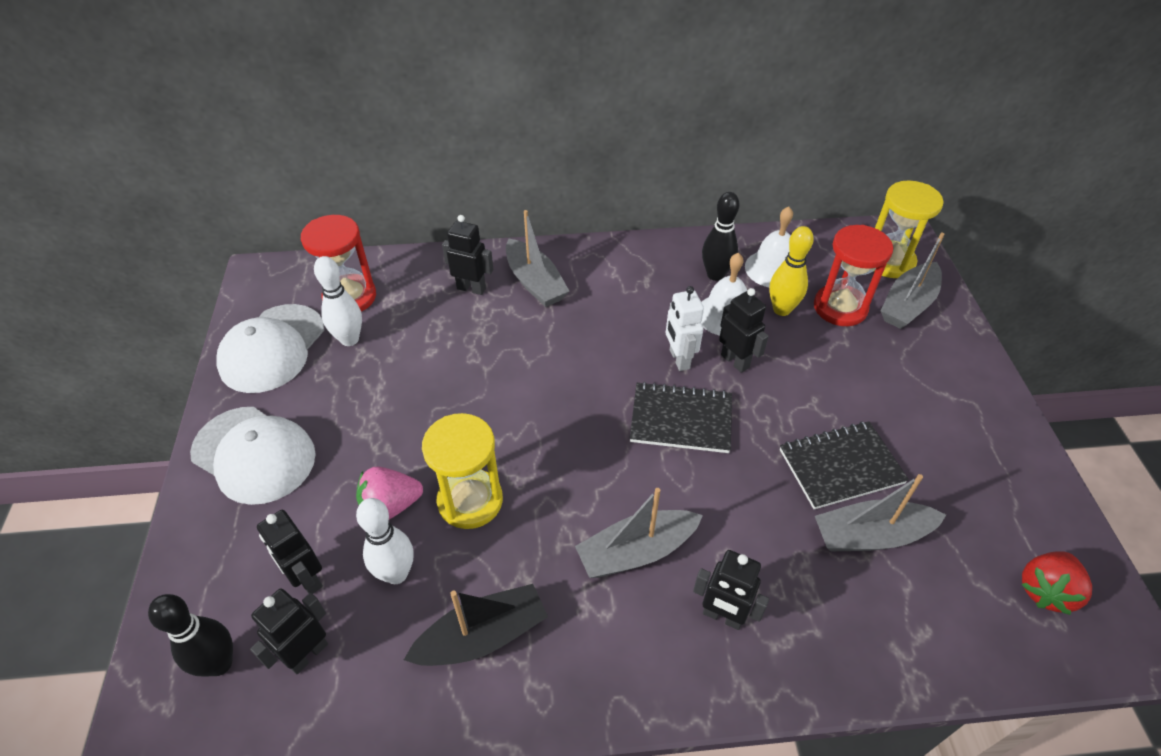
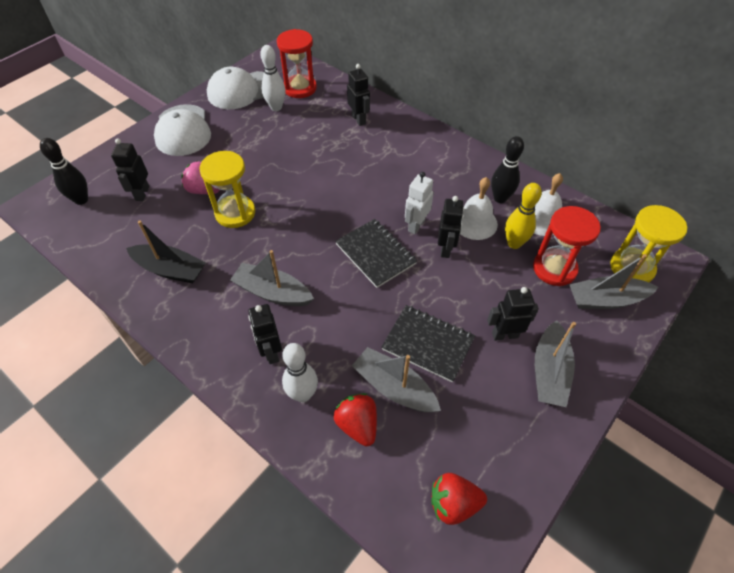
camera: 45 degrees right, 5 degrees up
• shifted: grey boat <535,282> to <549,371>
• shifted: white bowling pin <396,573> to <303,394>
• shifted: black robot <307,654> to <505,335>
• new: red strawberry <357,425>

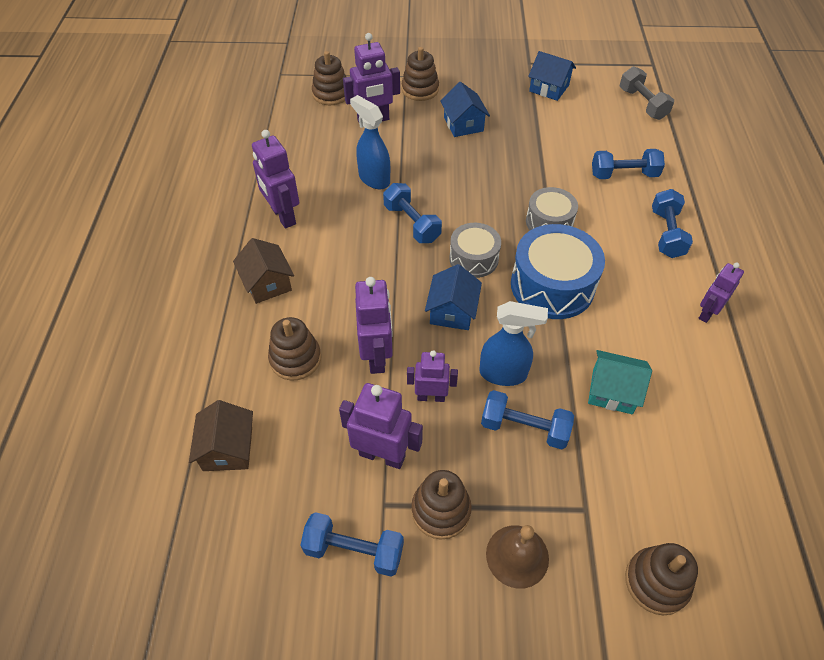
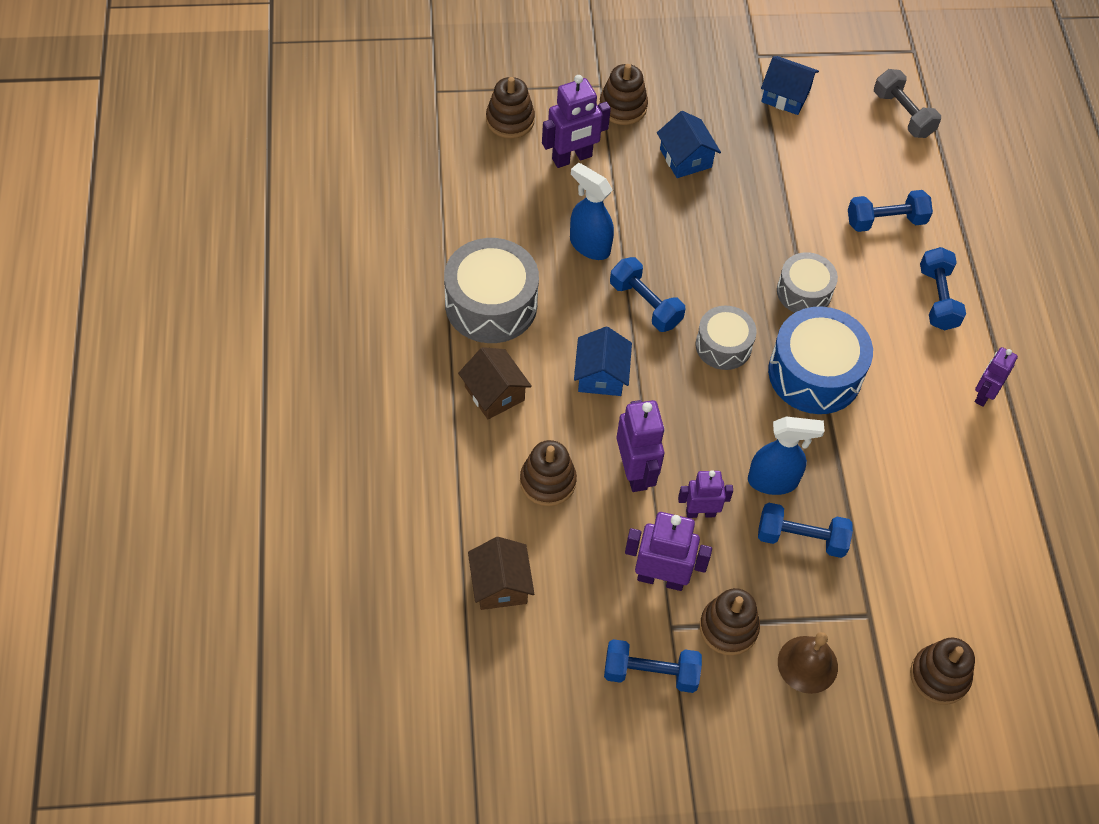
camera: 10 degrees left, 5 degrees up
• swapped: purple robot <283,216> to grey drum <491,304>
• shifted: blue house <452,311> to <601,375>
• gone: turquoise house <612,391>

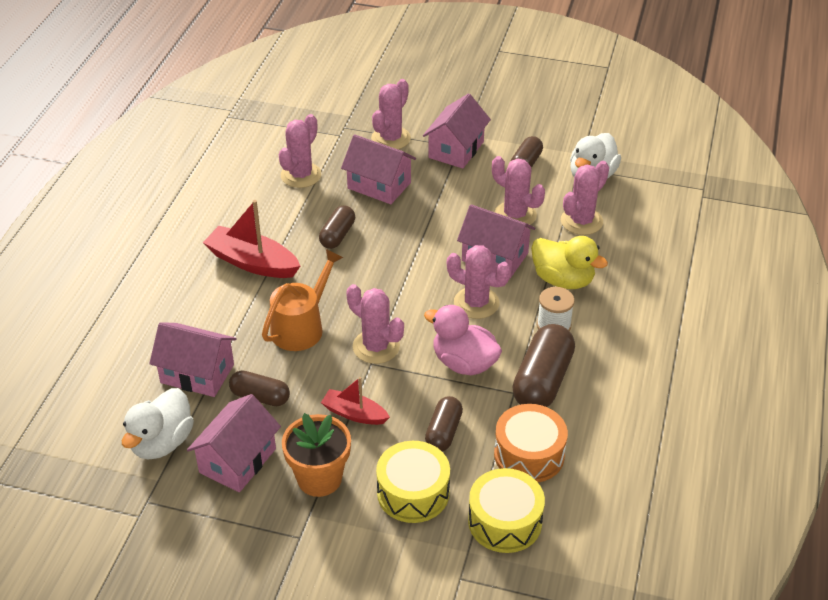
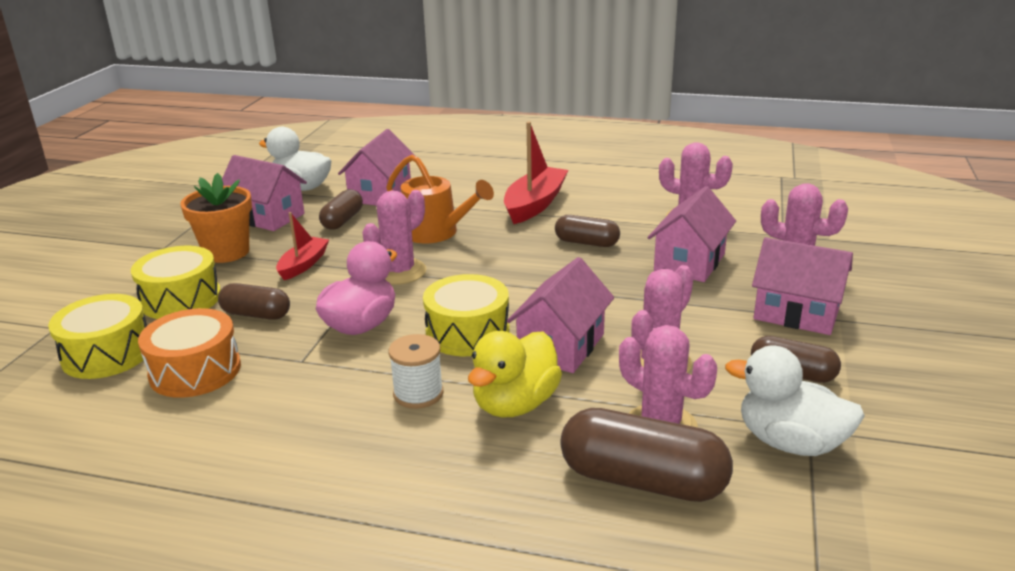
camera: 90 degrees right, 15 degrees down
• swapped: pink cactus <476,303> to yellow drum <467,333>
• shifted: brown capsule <542,381> to <642,480>

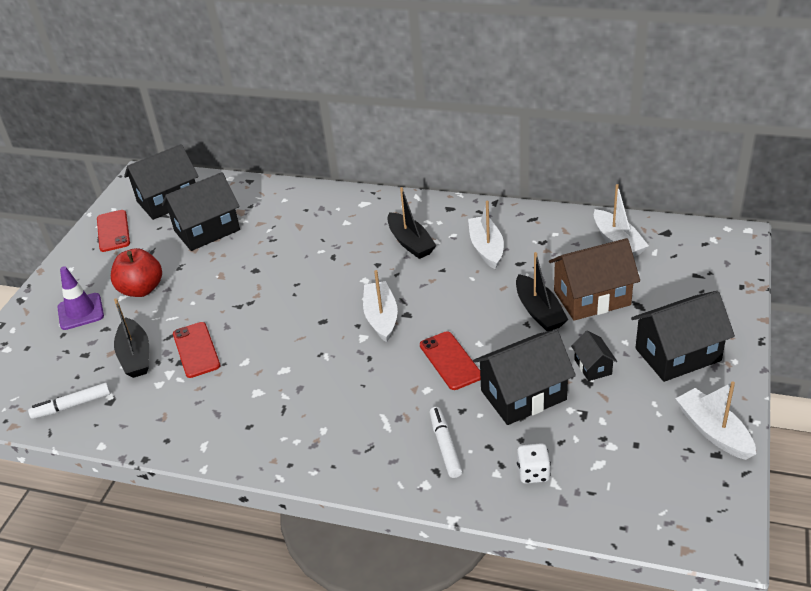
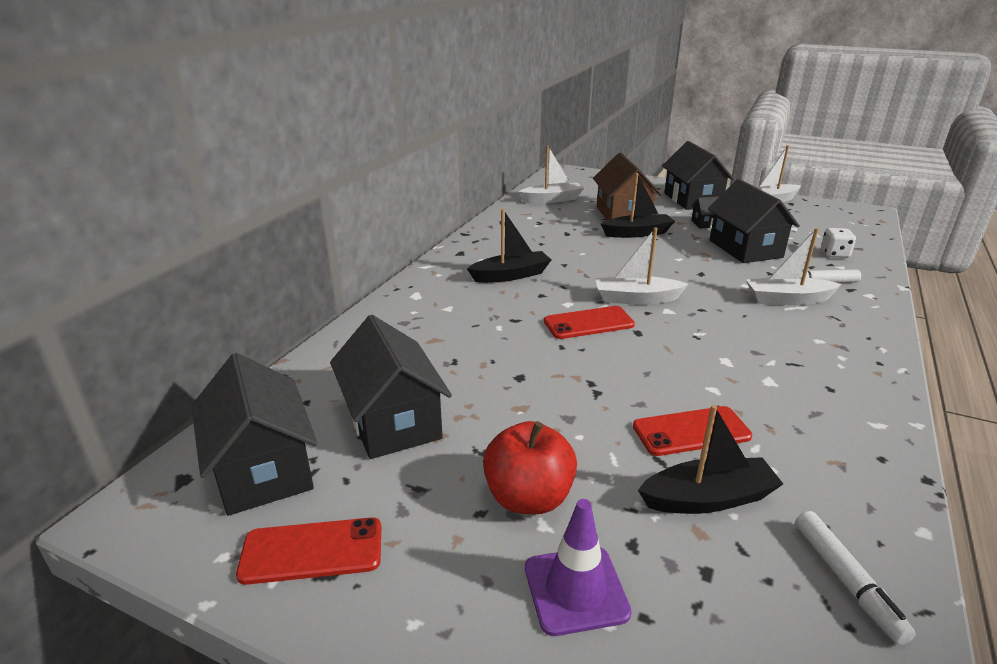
camera: 85 degrees left, 10 degrees down
• shifted: white boat <486,248> to <787,299>
• shifted: red phone <450,361> to <588,323>

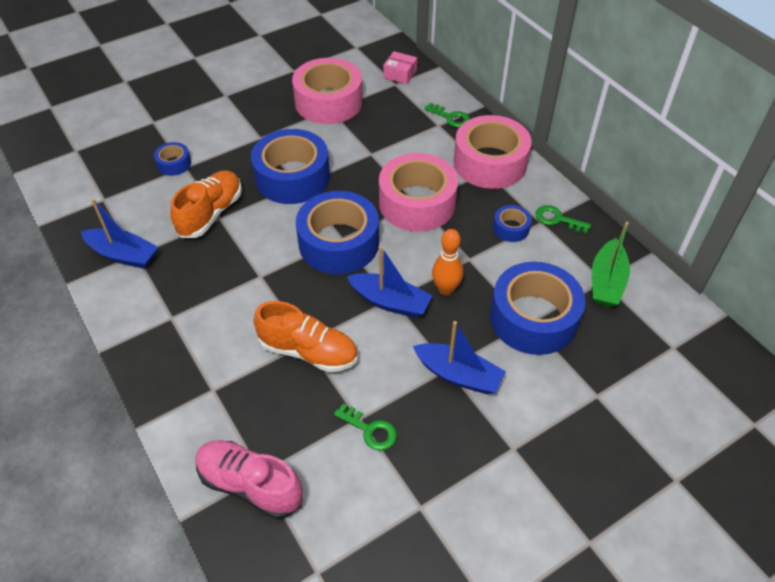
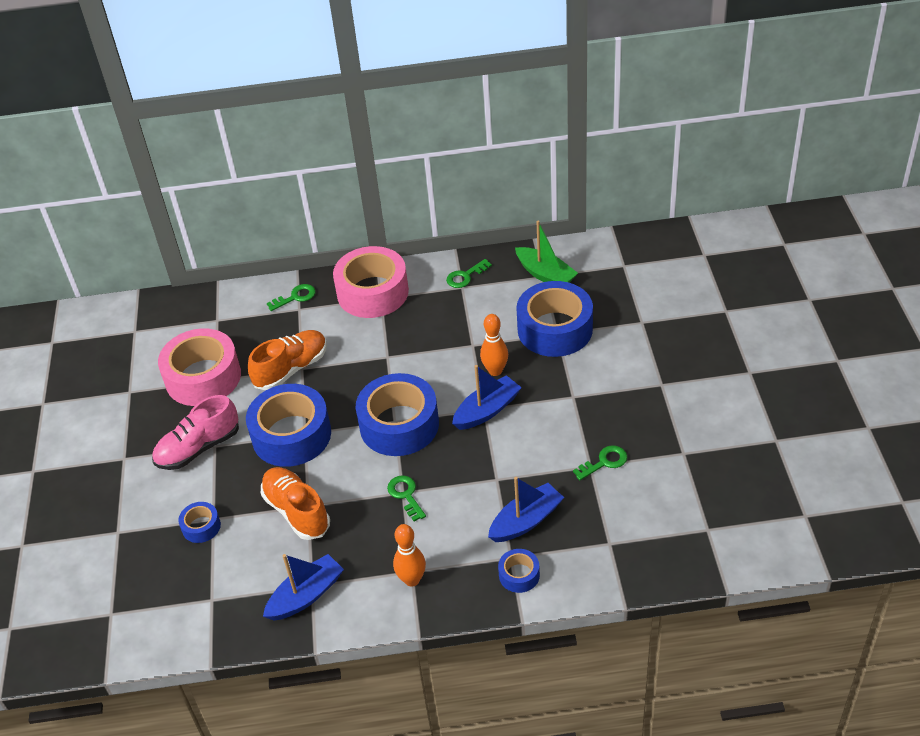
camera: 60 degrees left, 5 degrees down
• gone: pink box <400,74>
• gone: pink tape <417,203>
• shifted: blue tape <511,228> to <519,575>
• shifted: orange shoe <308,351> to <291,369>
• shifted: blue boat <458,375> to <526,521>
• shifted: pink shoe <250,485> to <198,448>
• new: green key <405,495>
• new: orange bowling pin <412,580>

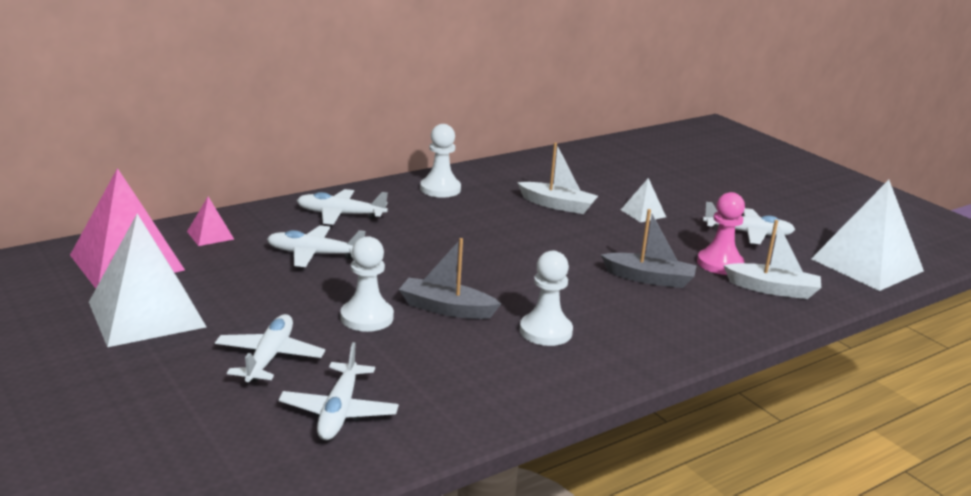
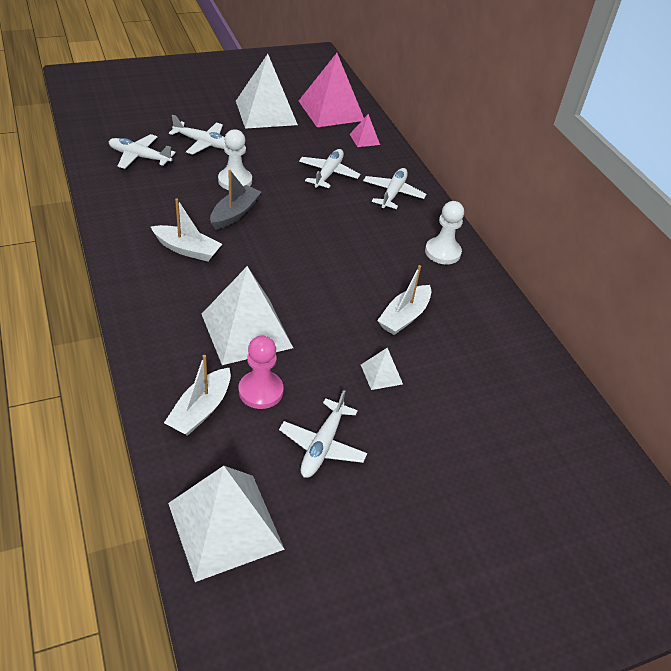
camera: 100 degrees right, 20 degrees up
• swapped: grey boat <649,278> to white pyramid <246,330>
• swapped: white pawn <545,331> to white boat <187,249>

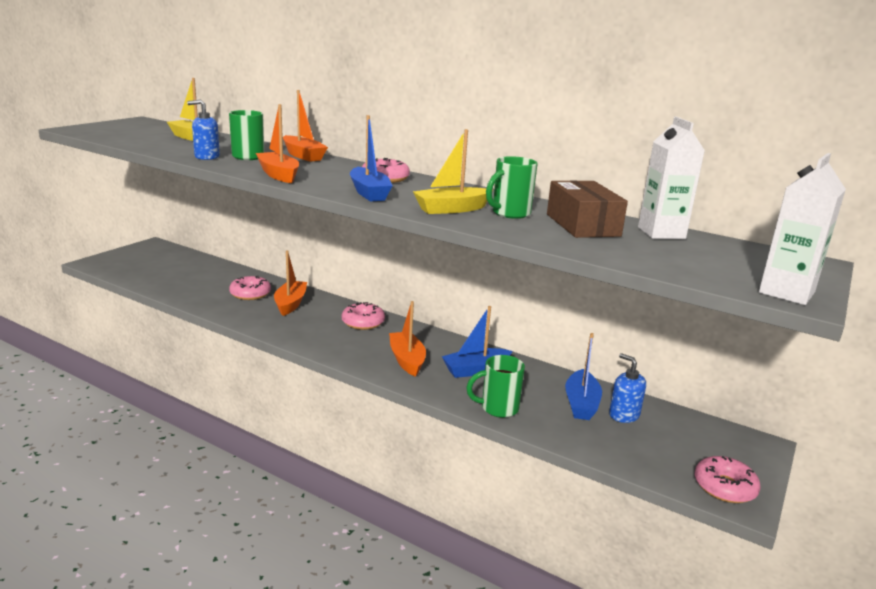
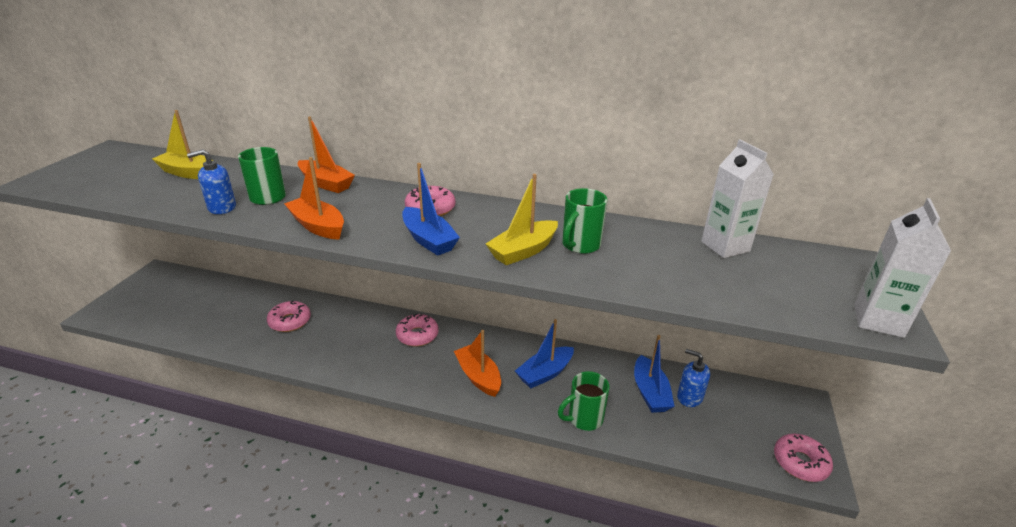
camera: 15 degrees left, 10 degrees up
• gone: brown box <582,225>
• gone: orange boat <290,304>

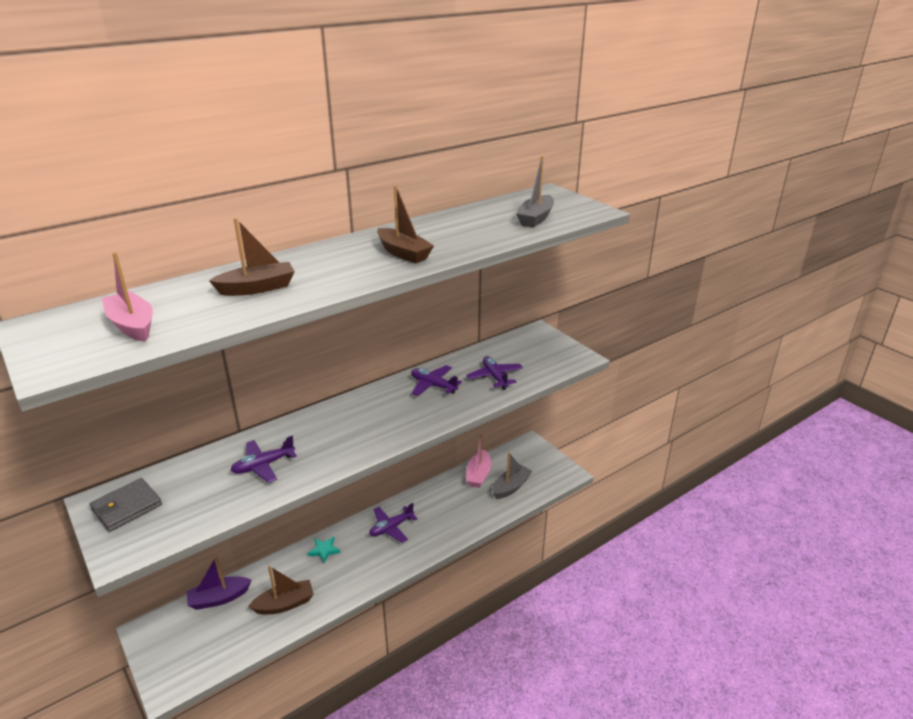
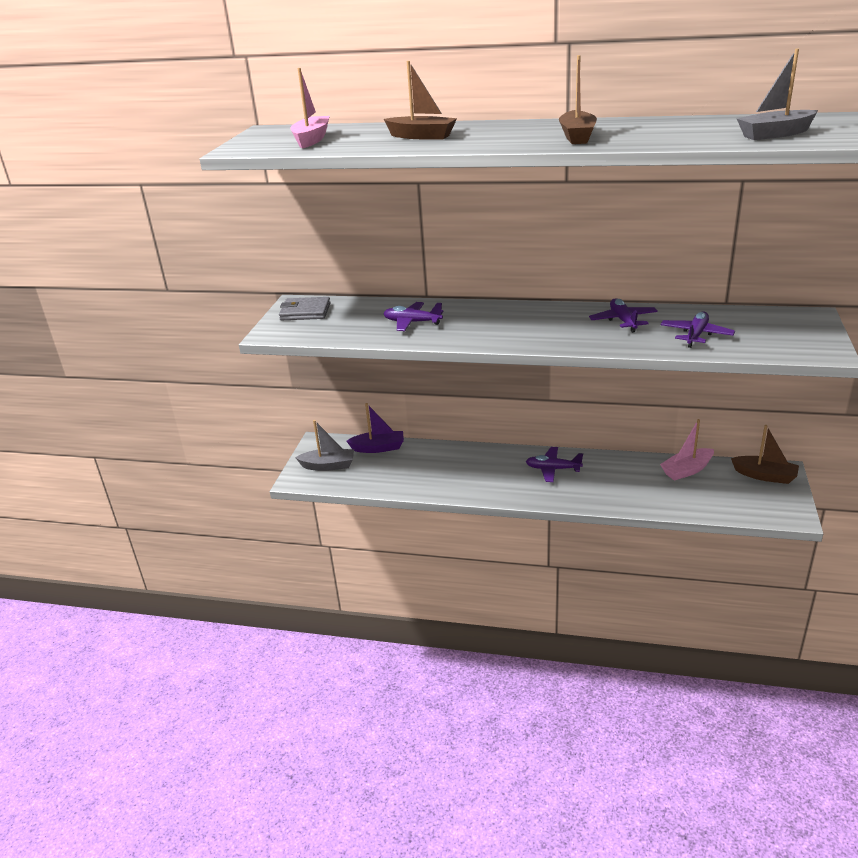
camera: 50 degrees right, 0 degrees up
• shifted: grey boat <511,487> to <328,466>
• gone: turquoise star <324,550>
• rotated: purple boat <219,598> = <378,448> 150 degrees clockwise
• shifted: brown boat <285,604> to <765,476>

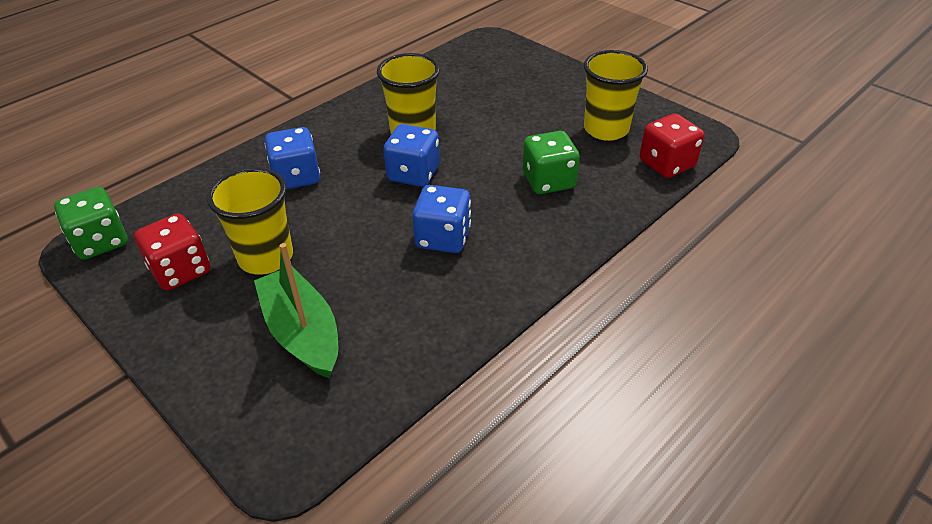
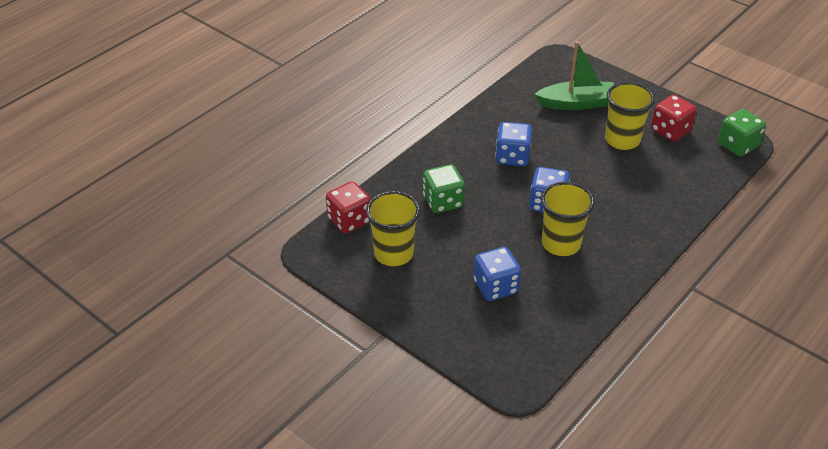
camera: 175 degrees right, 0 degrees up
• shifted: blue dice <296,177> to <495,287>
• rotated: green boat <302,332> = <577,103> 60 degrees counterclockwise

